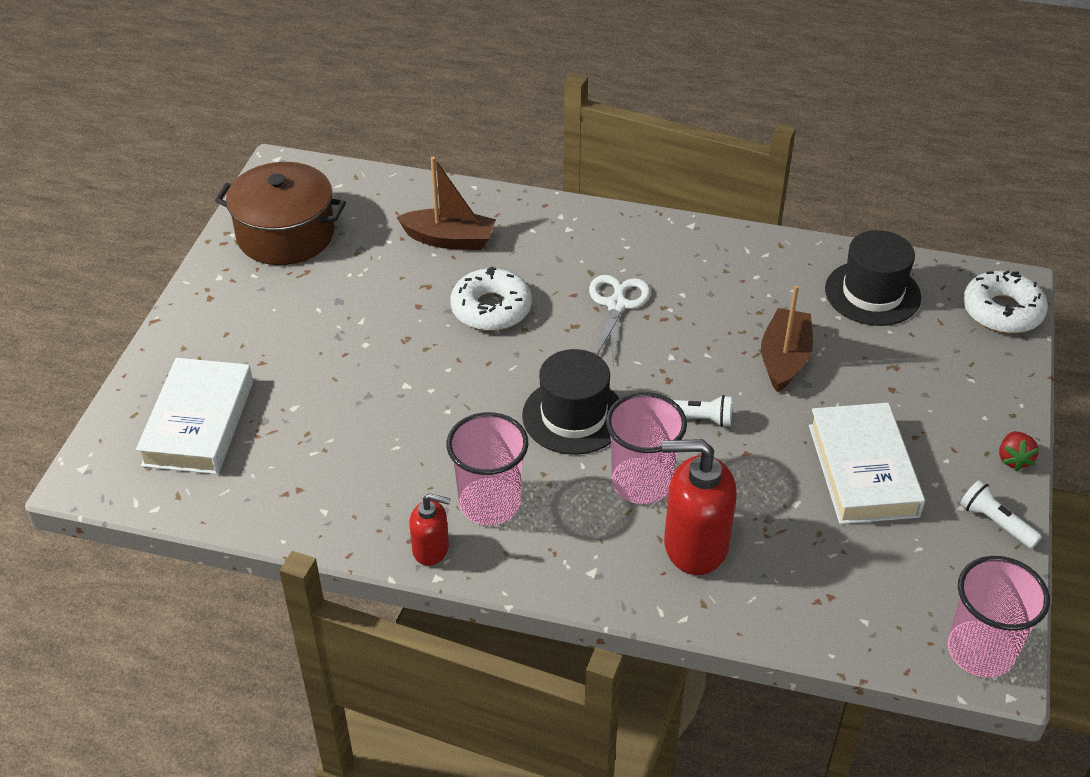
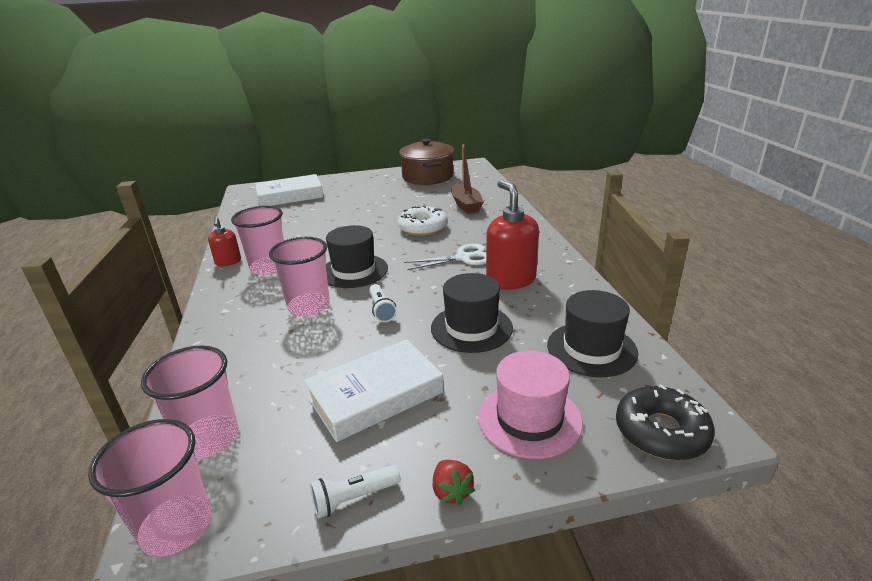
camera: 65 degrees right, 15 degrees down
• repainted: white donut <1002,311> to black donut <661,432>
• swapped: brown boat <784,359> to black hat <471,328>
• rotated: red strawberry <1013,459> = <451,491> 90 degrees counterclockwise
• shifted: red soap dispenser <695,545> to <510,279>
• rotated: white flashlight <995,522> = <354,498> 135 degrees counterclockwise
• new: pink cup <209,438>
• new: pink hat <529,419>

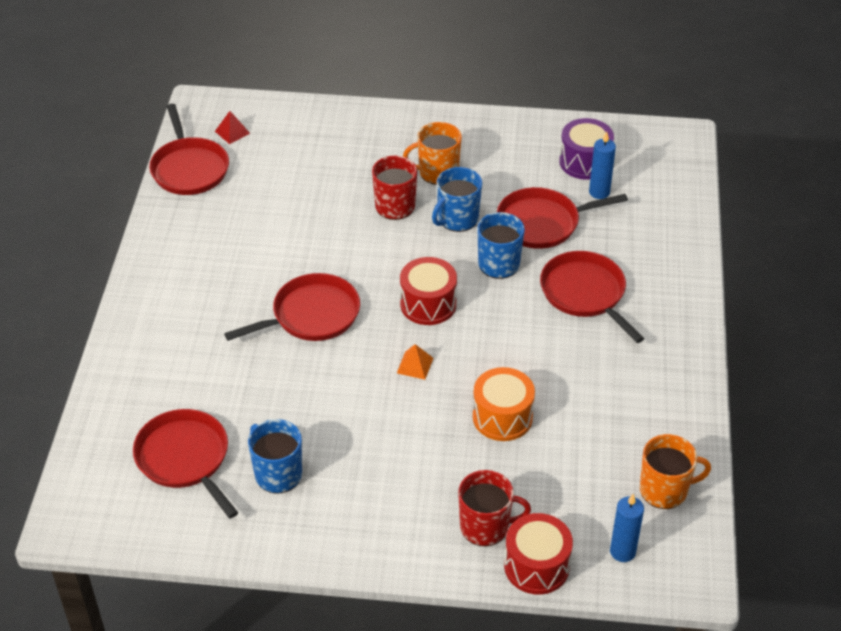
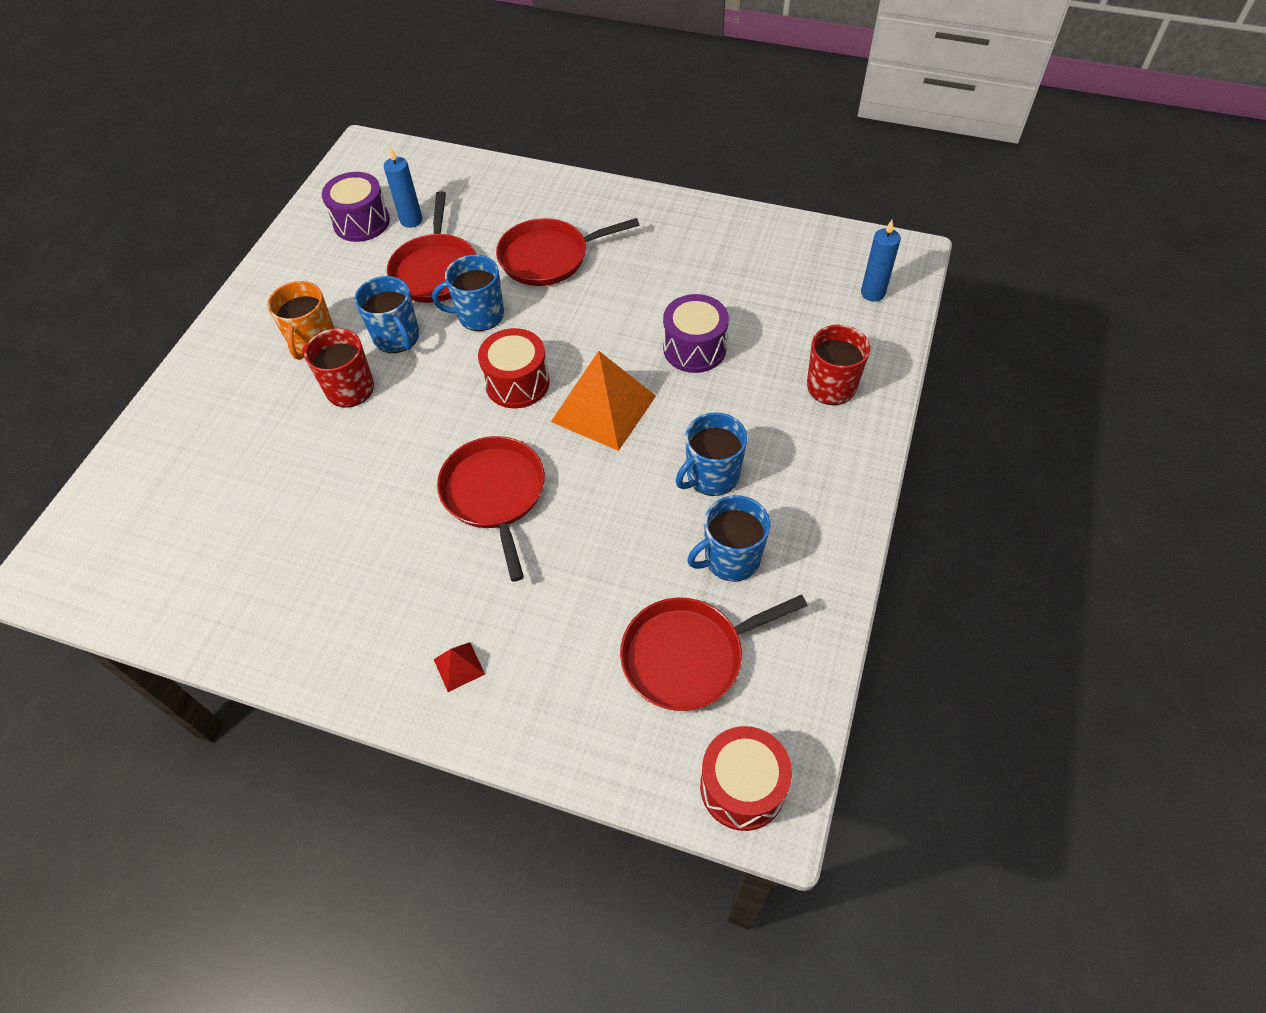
camera: 75 degrees left, 10 degrees up
• gone: red pan <189,168>
• shifted: red pyramid <232,132> to <459,666>
• scaled: orange pyramid <415,365> = <604,408> x2.31
• repainted: orange drum <502,417> to purple drum <694,348>
• gone: orange mug <665,490>
• shifted: red drum <536,566> to <742,787>
• new: blue mug <711,476>

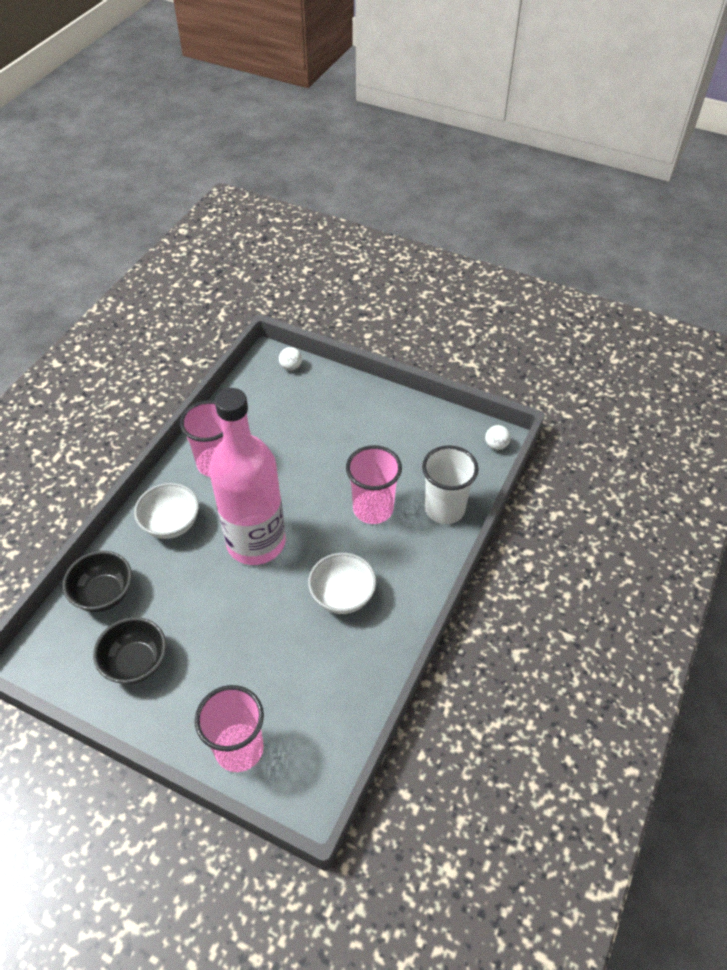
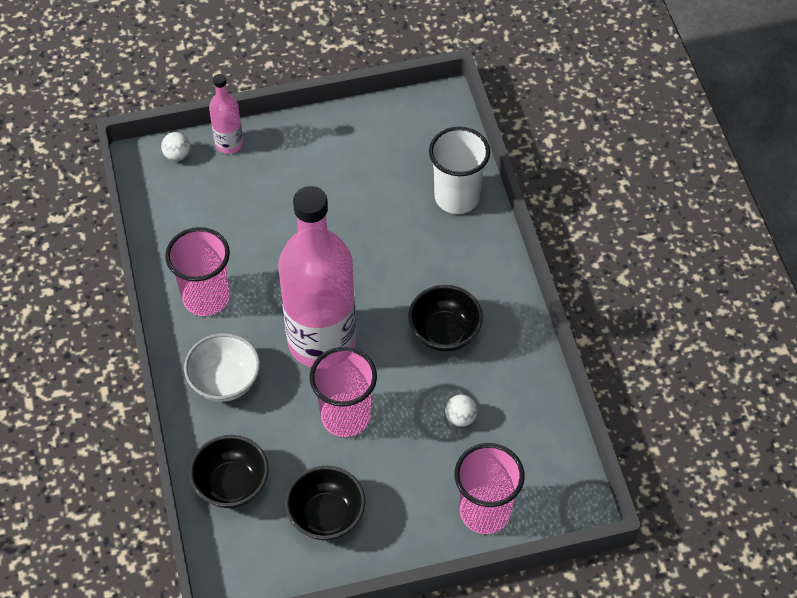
camera: 40 degrees left, 5 degrees up
• shifted: white ball <496,445> to <460,418>
• shifted: pink cup <373,509> to <345,416>
• repainted: white bowl <342,596> to black bowl <444,332>
• new: pink bottle <229,143>

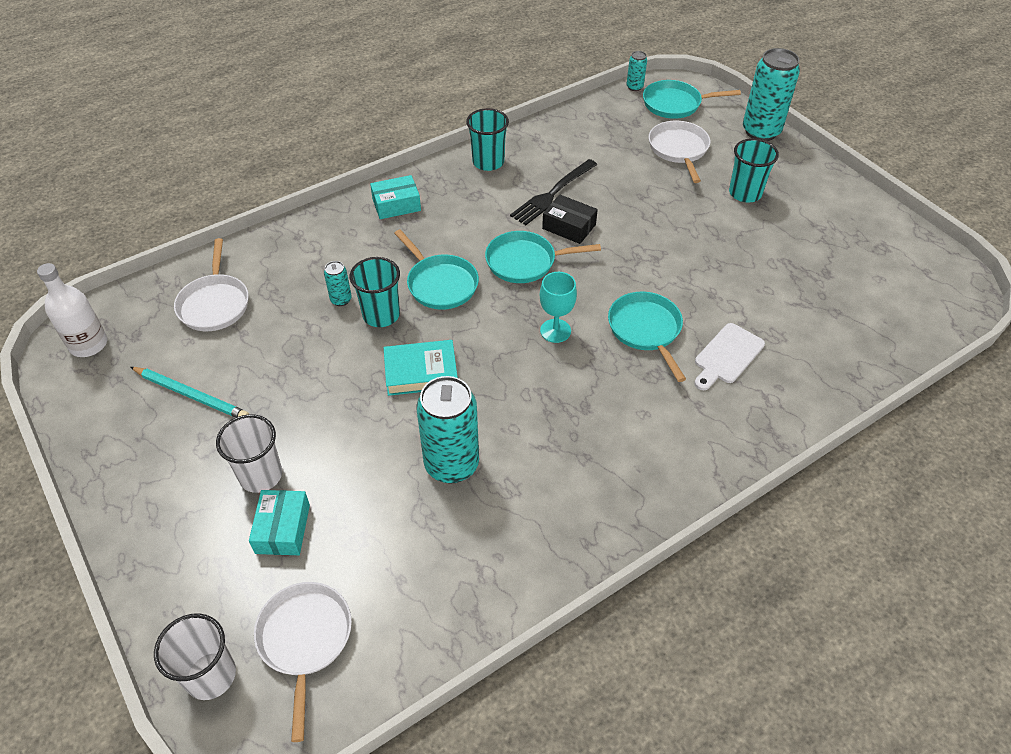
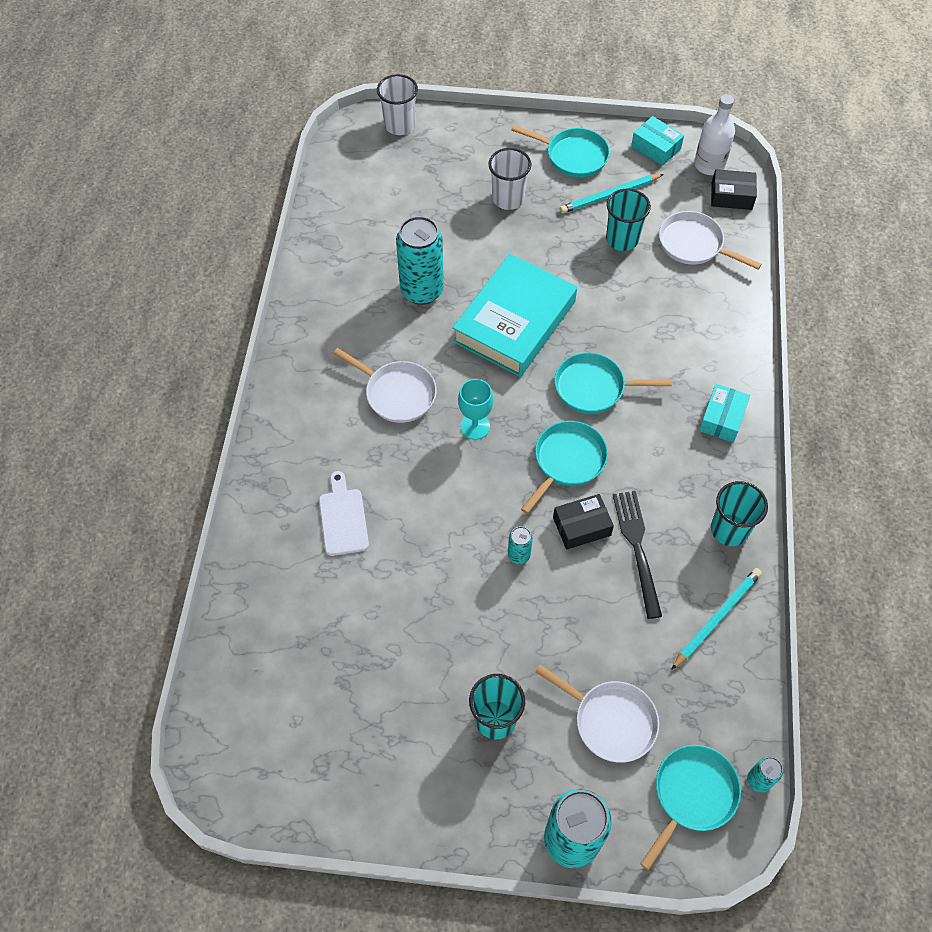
camera: 130 degrees right, 10 degrees up
• shifted: turquoise cup <381,315> to <622,239>
• shifted: turquoise can <341,300> to <518,555>
• shifted: turquoise pan <646,330> to <573,156>
• scaled: turquoise book <421,372> = <514,321> x1.79
• shifted: turquoise box <282,529> to <656,147>
• shifted: white pan <305,640> to <397,393>
• new: black box <731,196>
• new: turquoise pencil <717,618>

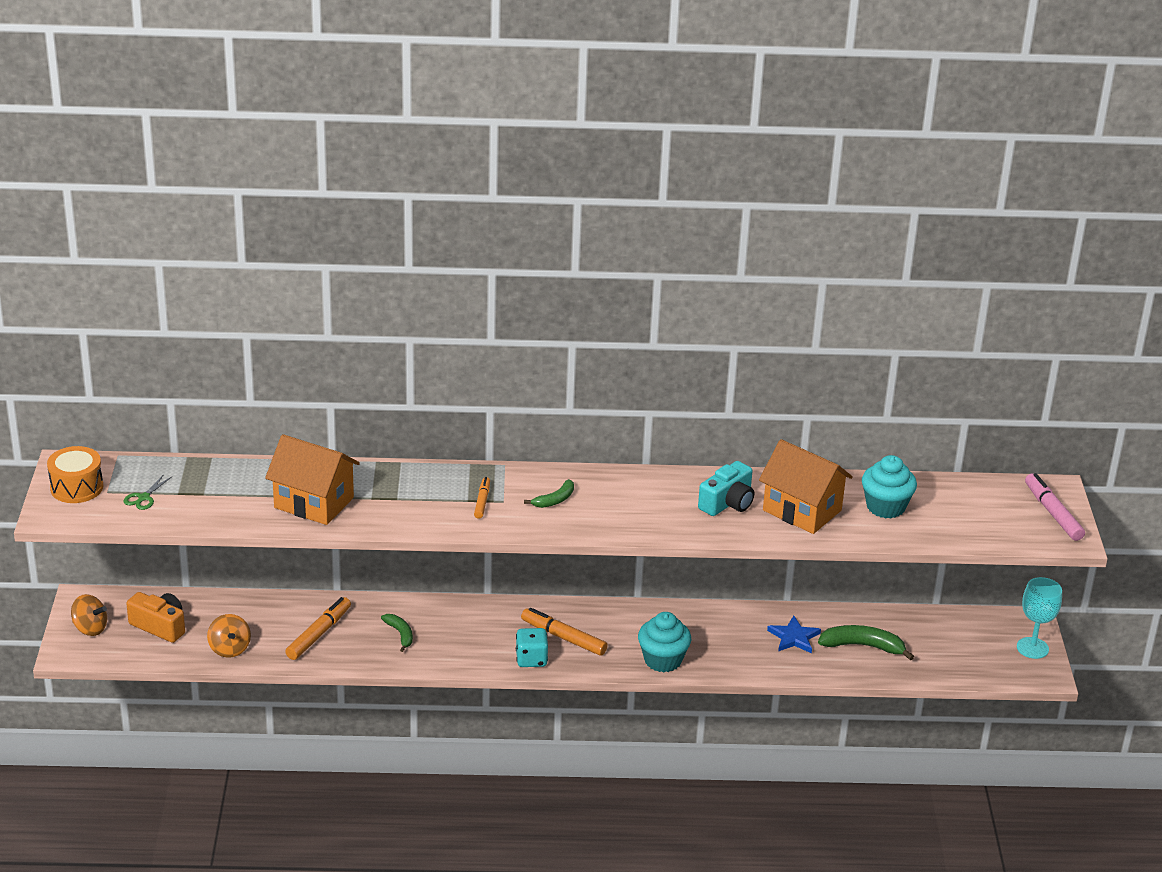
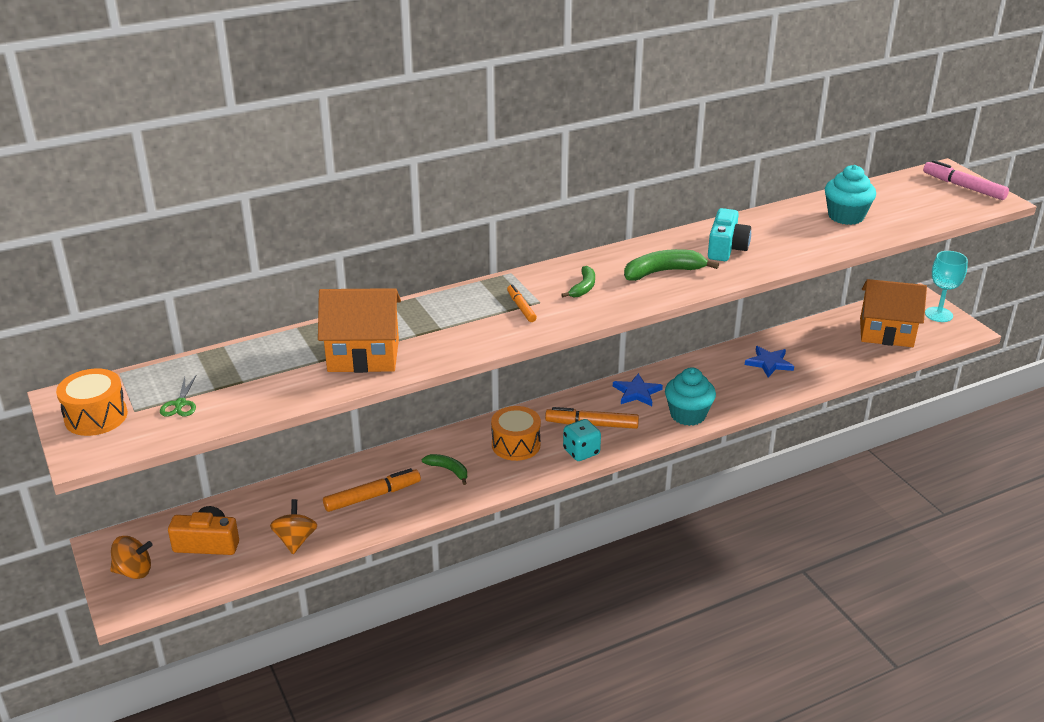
camera: 25 degrees left, 0 degrees up
• shifted: orange house <802,510> to <886,333>
• rotated: orange marker <318,634> = <372,496> 60 degrees clockwise
• rotated: orange spinning top <229,649> = <295,540> 135 degrees counterclockwise
• shifted: green banana <863,646> to <663,272>
• new: blue star <637,392>
• new: orange drum <516,445>

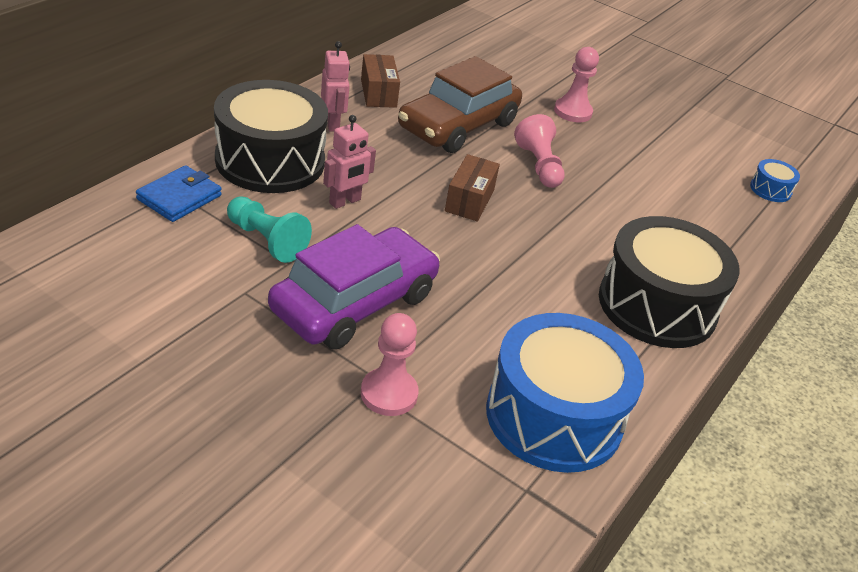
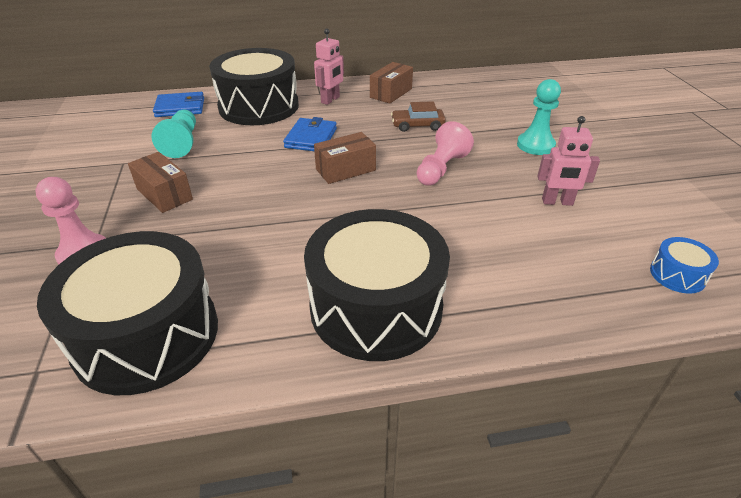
camera: 50 degrees right, 0 degrees up
• repainted: pink pawn <572,112> to turquoise pawn <535,145>
• scaled: brown car <458,125> = <417,125> x0.45
• shifted: pink robot <345,201> to <557,202>
• swapped: purple car <354,302> to brown box <164,194>
• repainted: blue drum <554,416> to black drum <146,335>
• new: blue wallet <311,138>

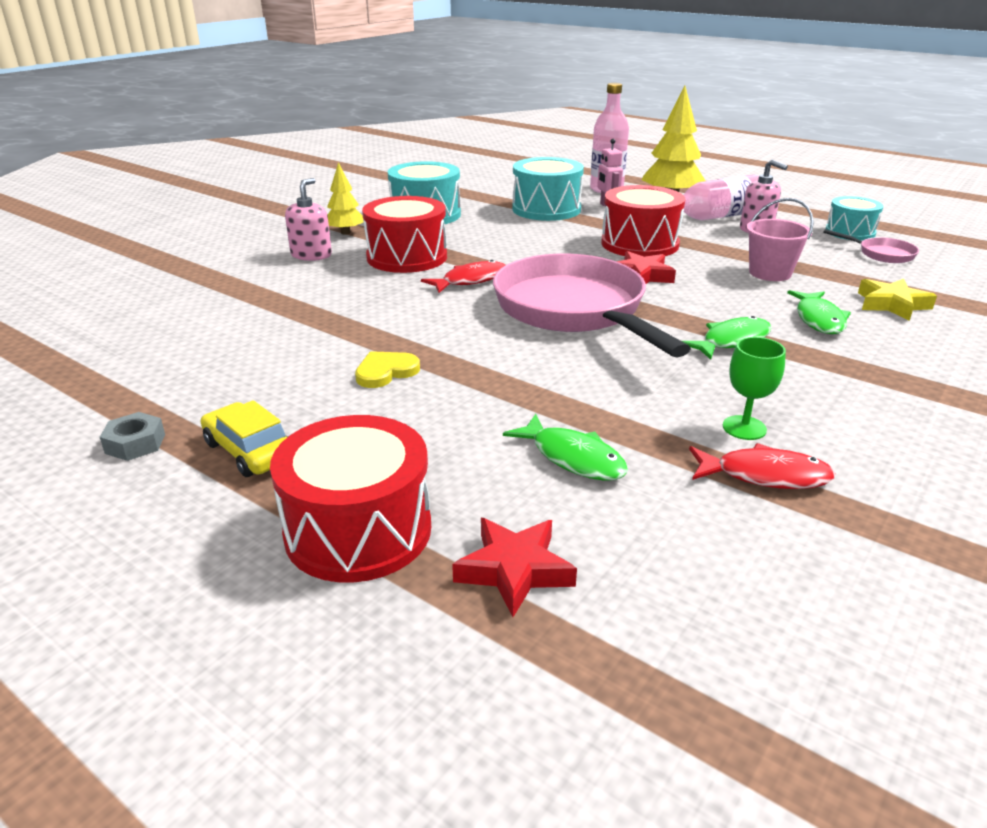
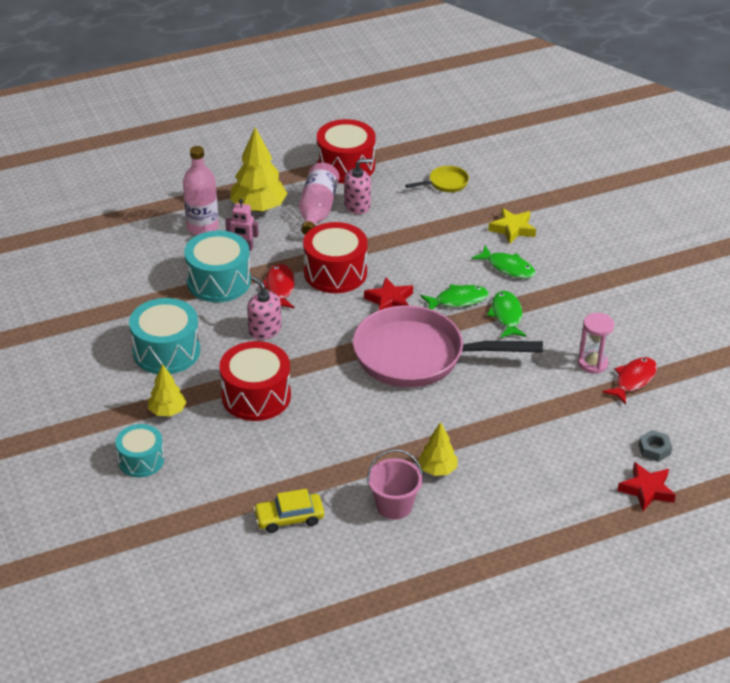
camera: 60 degrees left, 10 degrees up
• shifted: pink soap dispenser <311,255> to <264,330>
• shifted: turquoise drum <850,232> to <141,460>
• shifted: pink bucket <770,273> to <394,506>
• repainted: pink pan <881,254> to yellow pan <445,183>
• shifted: red fish <470,280> to <280,288>
• swapped: green goblet <744,428> to pink hourglass <592,363>
• swapped: yellow heart <386,372> to yellow tree <437,469>
• shifted: yellow car <250,451> to <289,518>
• shifted: grey nut <135,444> to <654,449>
• shifted: green fish <573,458> to <458,300>
• shifted: red drum <358,530> to <346,166>

